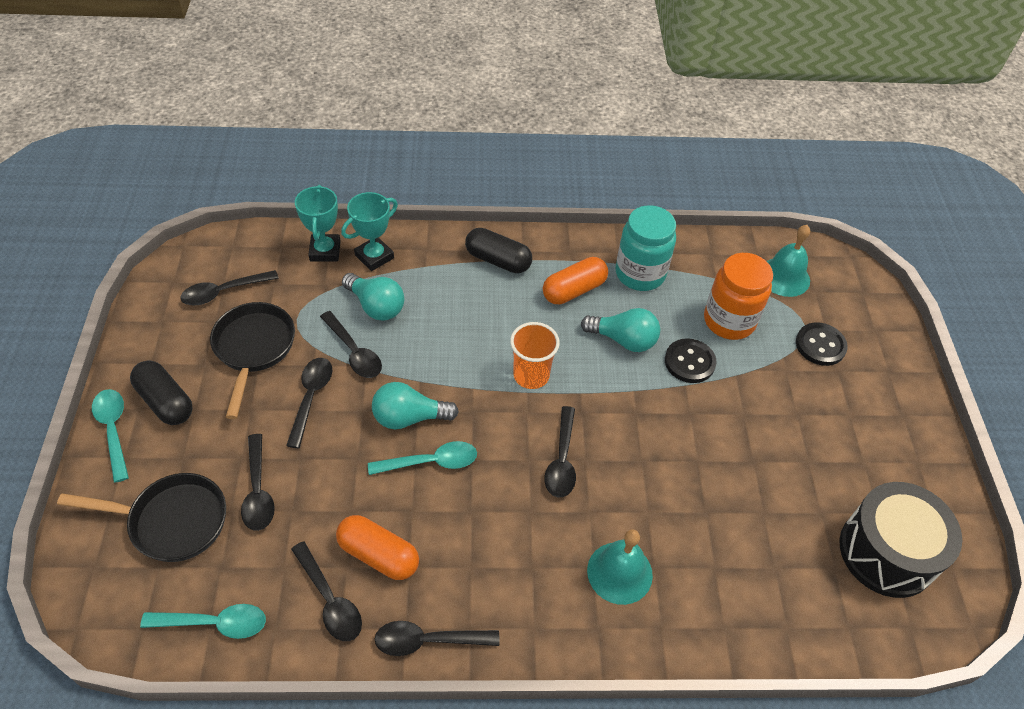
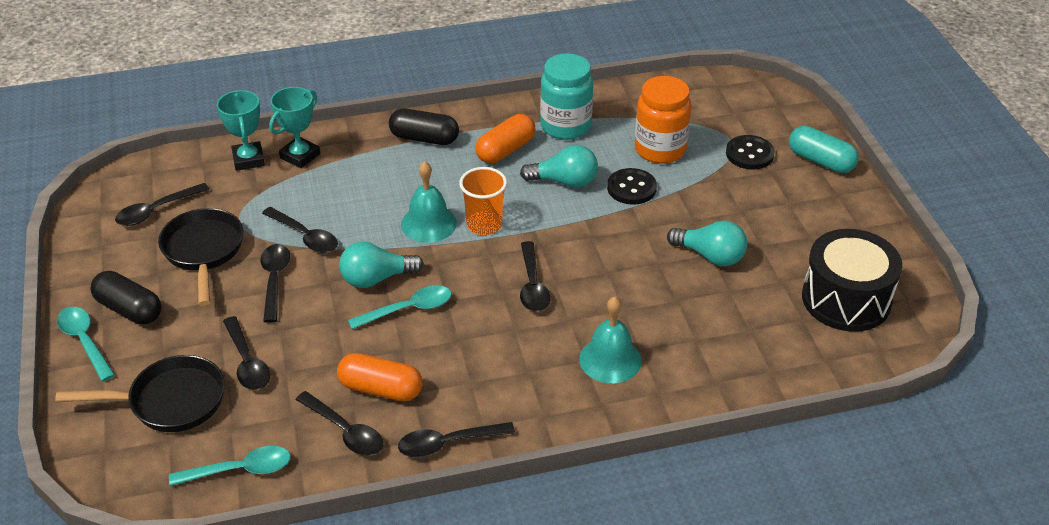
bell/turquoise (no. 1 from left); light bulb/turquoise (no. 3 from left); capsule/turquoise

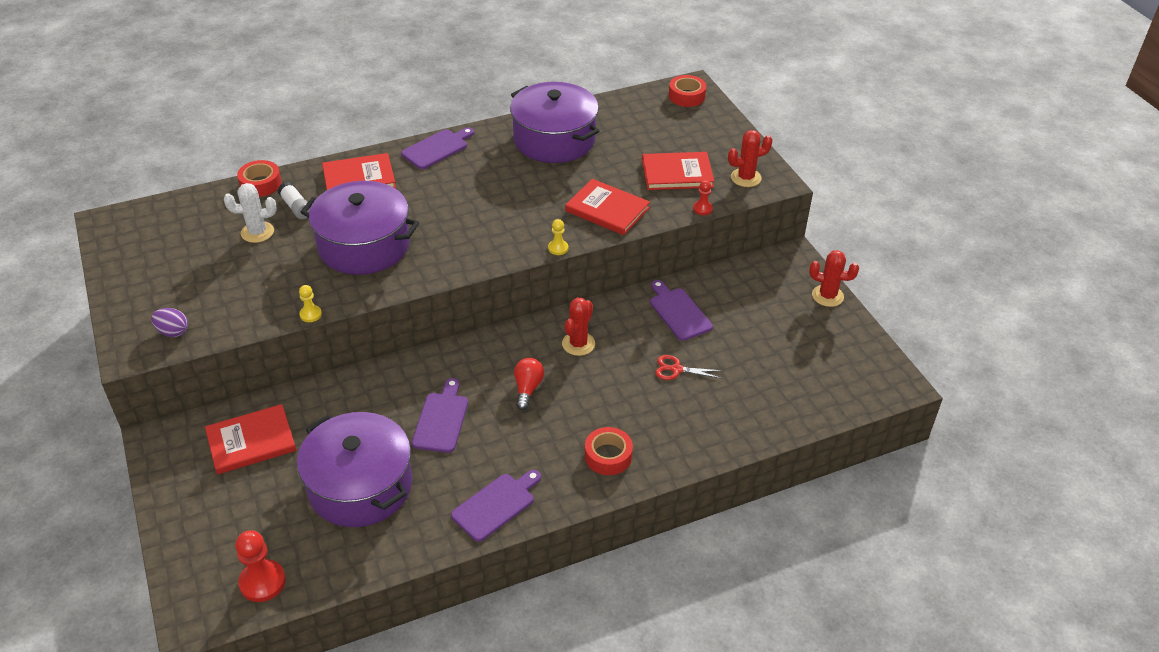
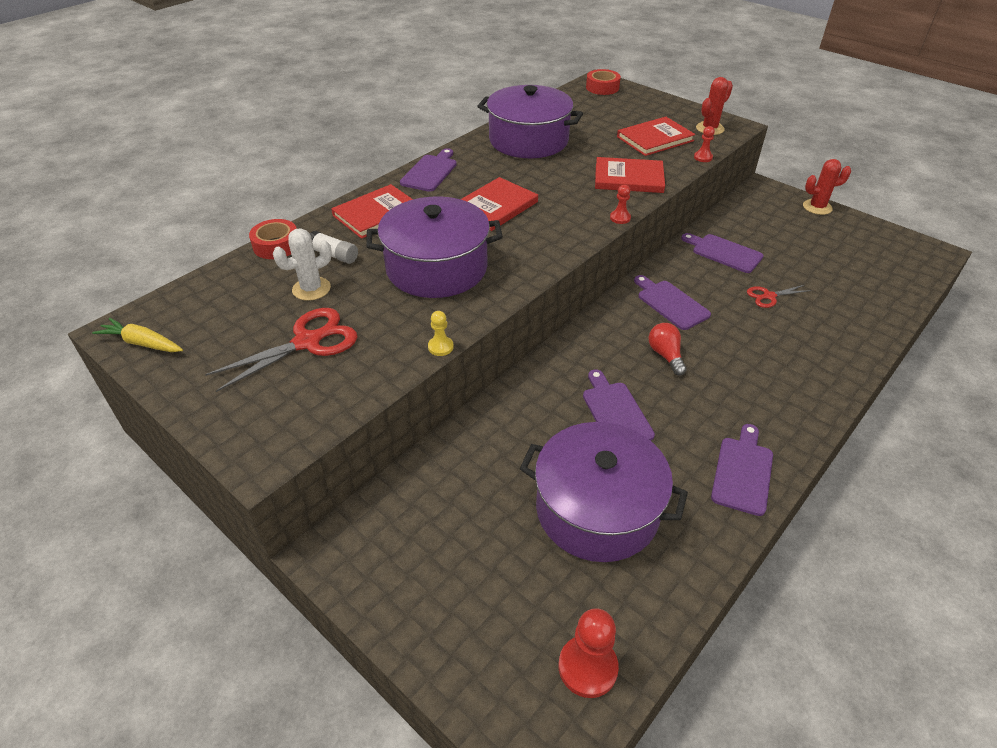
pawn/red (no. 2 from left); cutting board/purple (no. 3 from left); egg/purple; book/red (no. 2 from left); tape/red (no. 2 from left in the first image); scissors/red (no. 1 from left); carrot/yellow

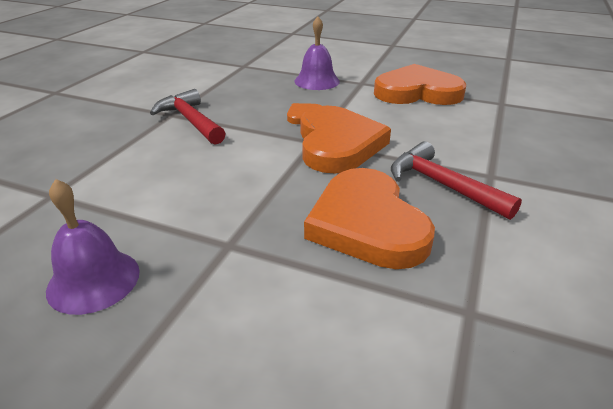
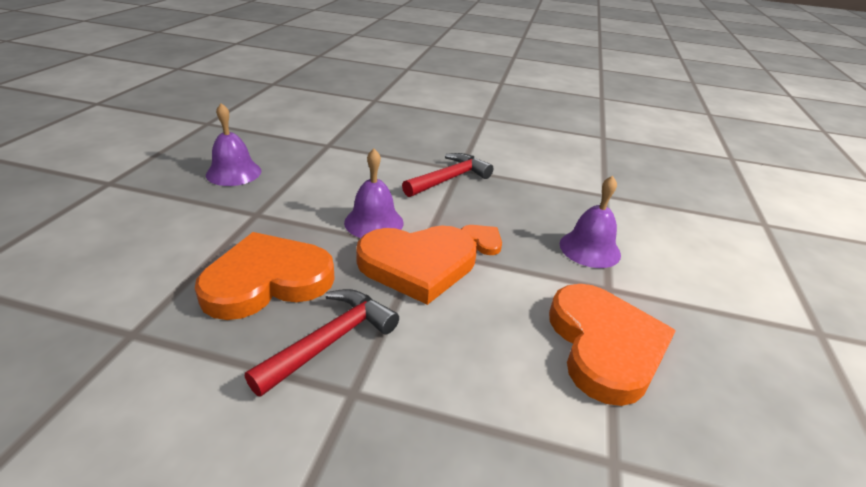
bell/purple (no. 2 from left)

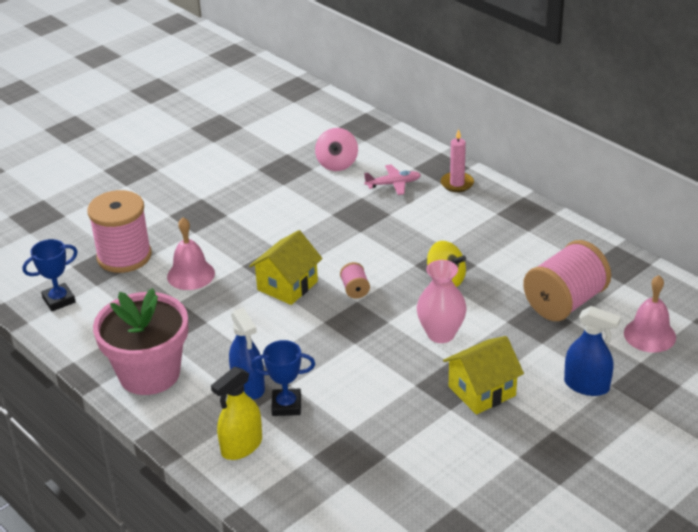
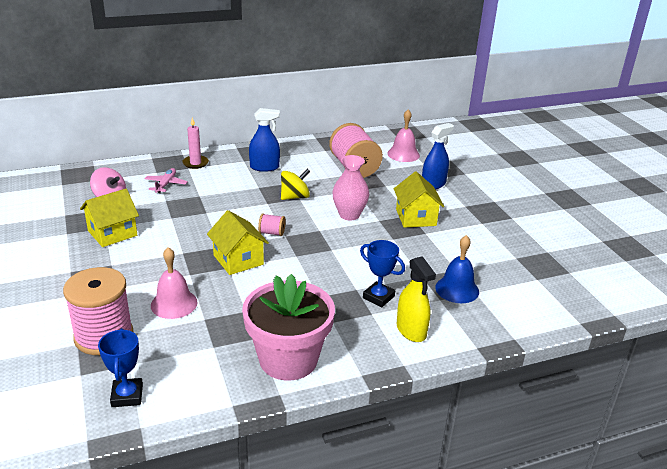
spray bottle/blue (no. 1 from left); trophy/blue (no. 2 from left); house/yellow (no. 1 from left); bell/blue

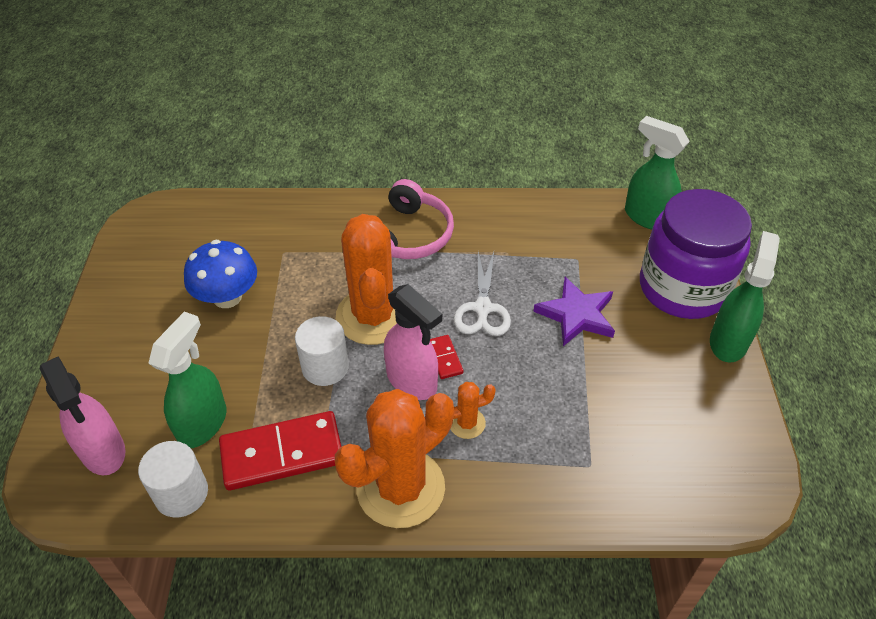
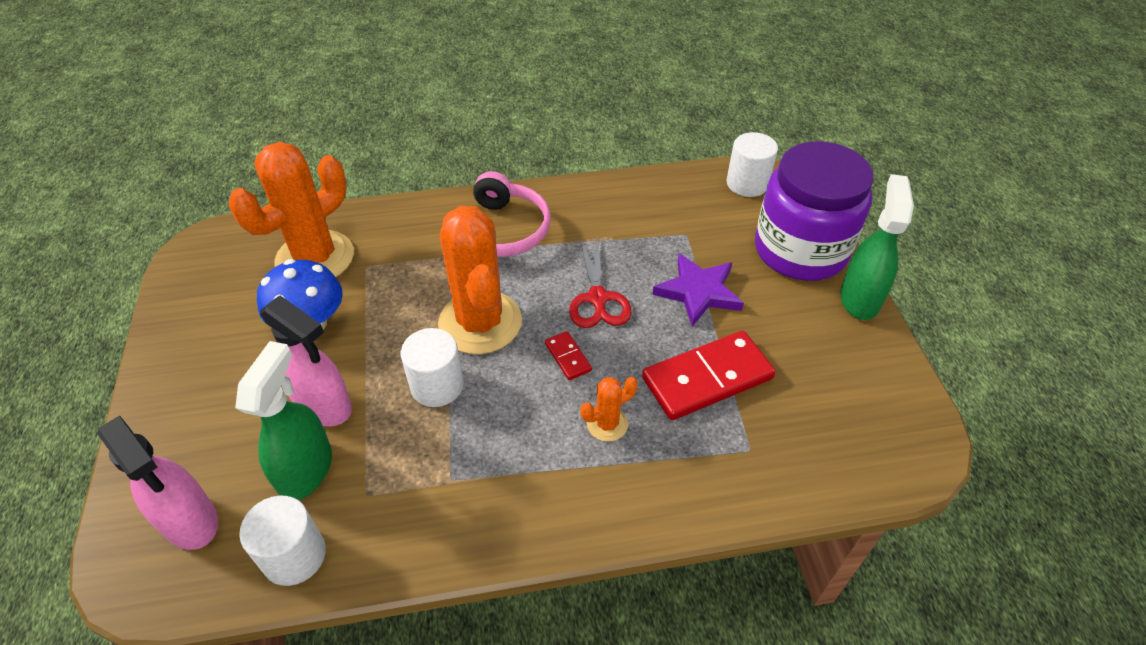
cylinder/white (no. 3 from left); scissors/red; spray bottle/pink (no. 2 from left); cactus/orange (no. 1 from left); domino/red (no. 2 from left)

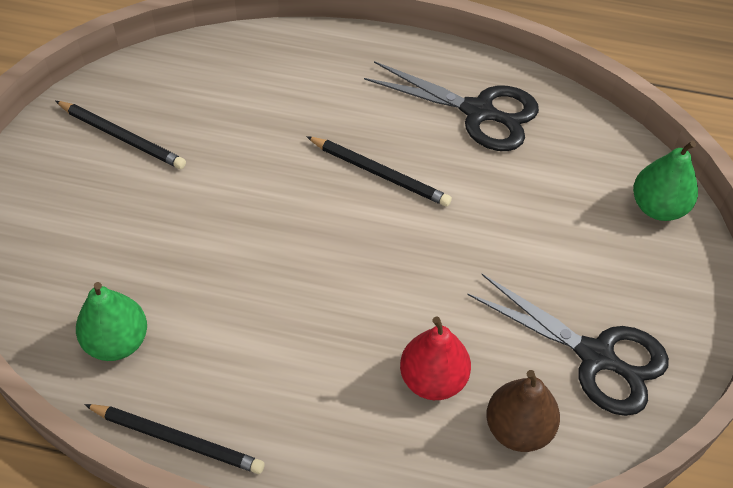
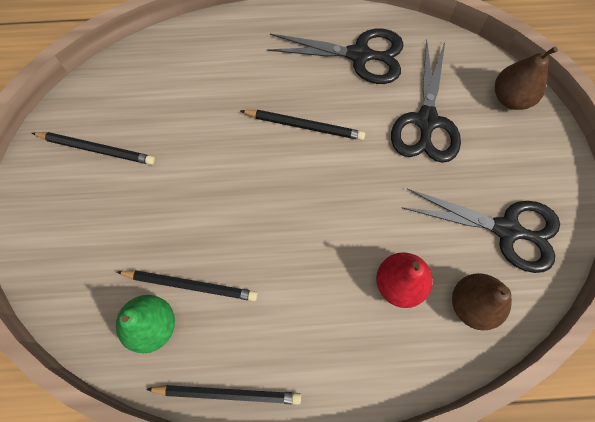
pear/brown (no. 2 from left); scissors/black (no. 2 from left); pencil/black (no. 2 from left)

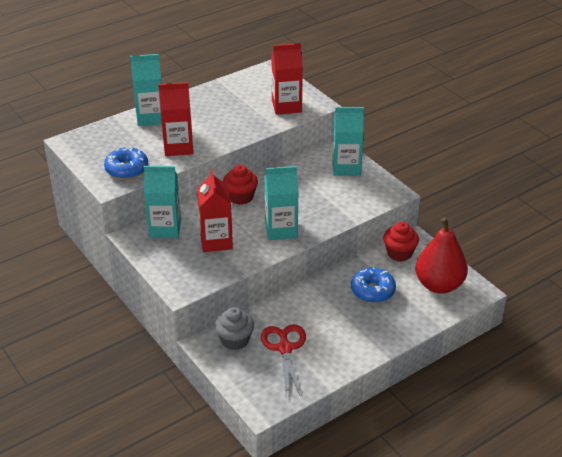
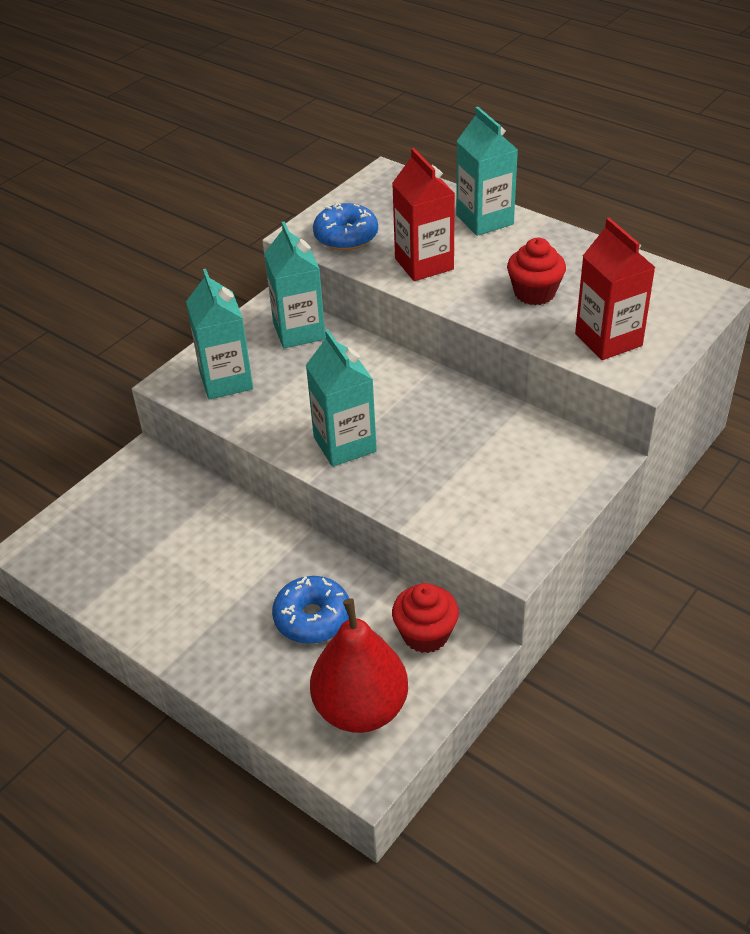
carton/turquoise (no. 1 from left); cupcake/red (no. 2 from left); carton/red (no. 2 from left in the first image); cupcake/grey; scissors/red

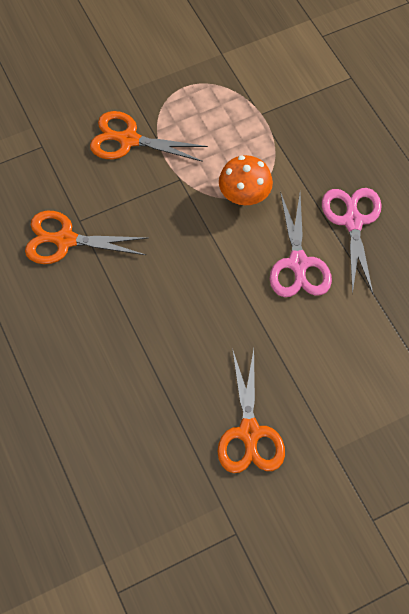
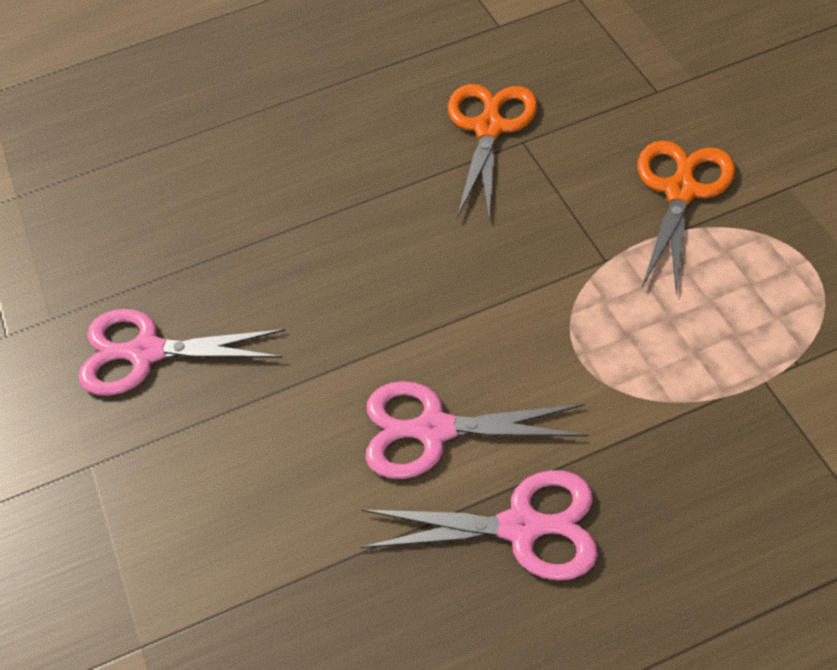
mushroom/orange; scissors/pink (no. 1 from left)

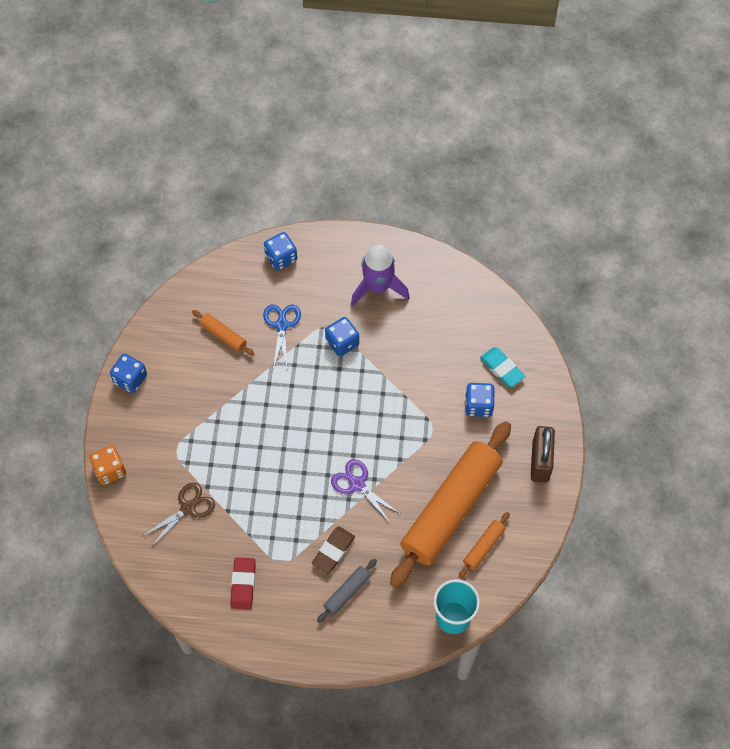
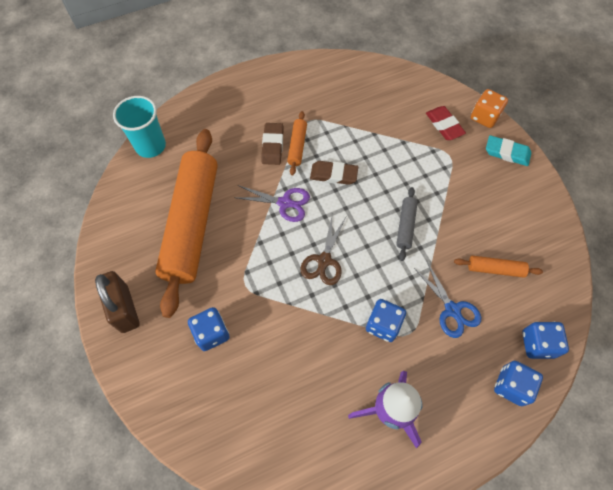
eraser/turquoise; dice/blue (no. 4 from left); scissors/brown; rolling pin/orange (no. 2 from left); eraser/red; rolling pin/grey; eraser/brown (no. 2 from left)

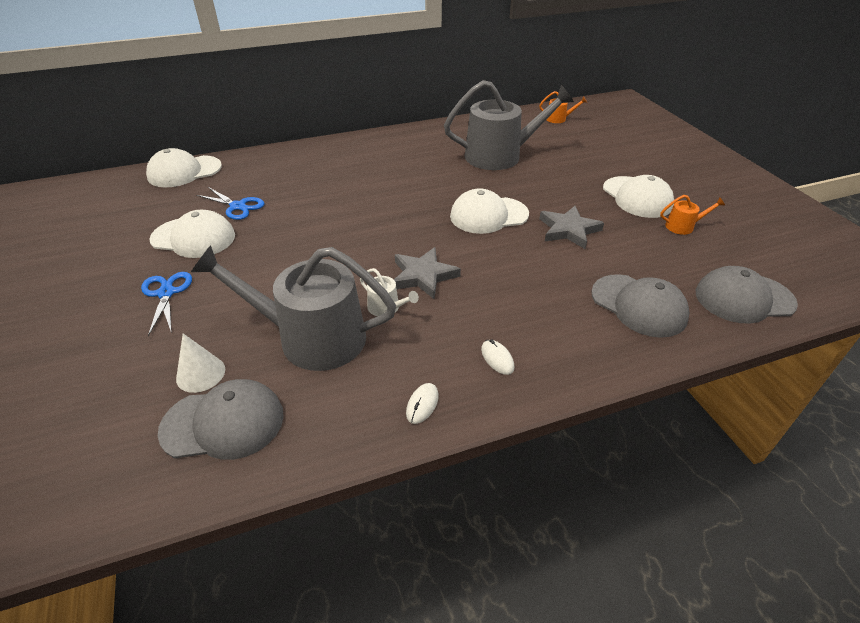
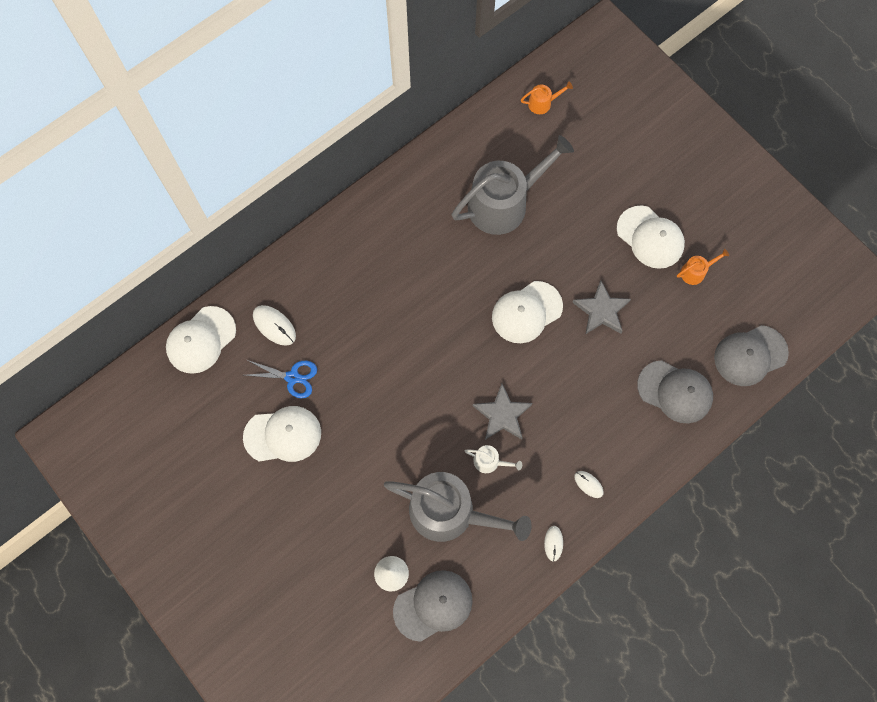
watering can/grey (no. 1 from left); scissors/blue (no. 1 from left in the first image); mouse/white (no. 1 from left)

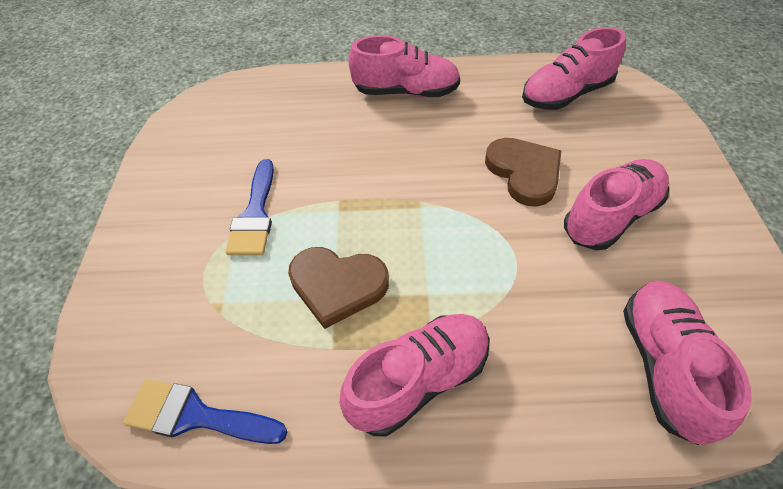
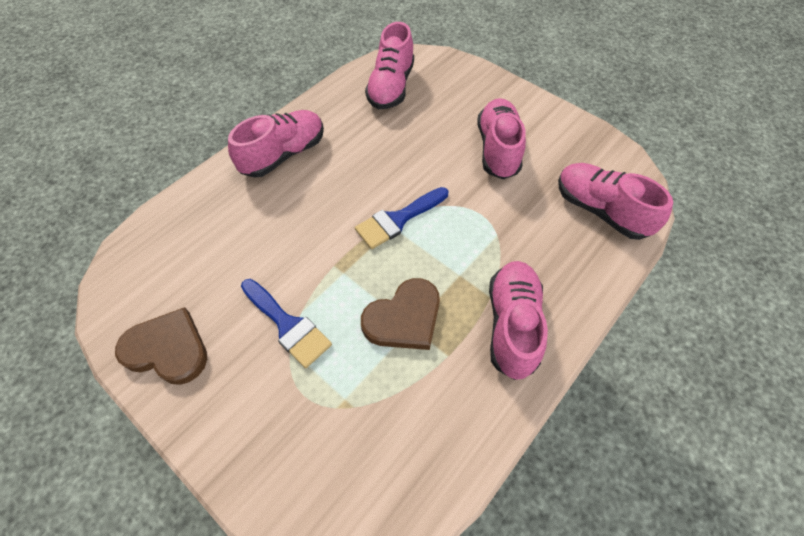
heart/brown (no. 1 from left); brush/blue (no. 2 from left)

